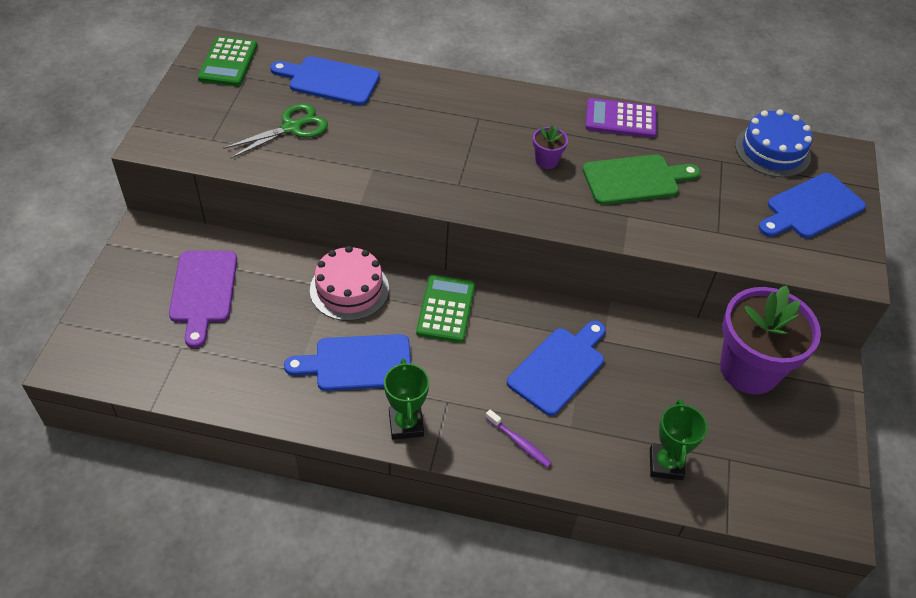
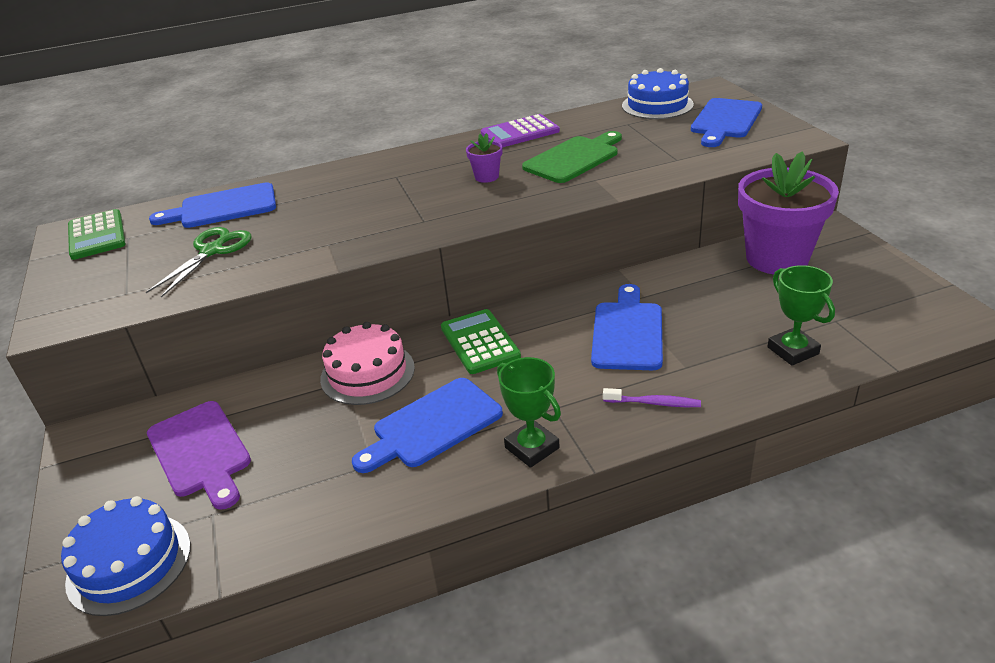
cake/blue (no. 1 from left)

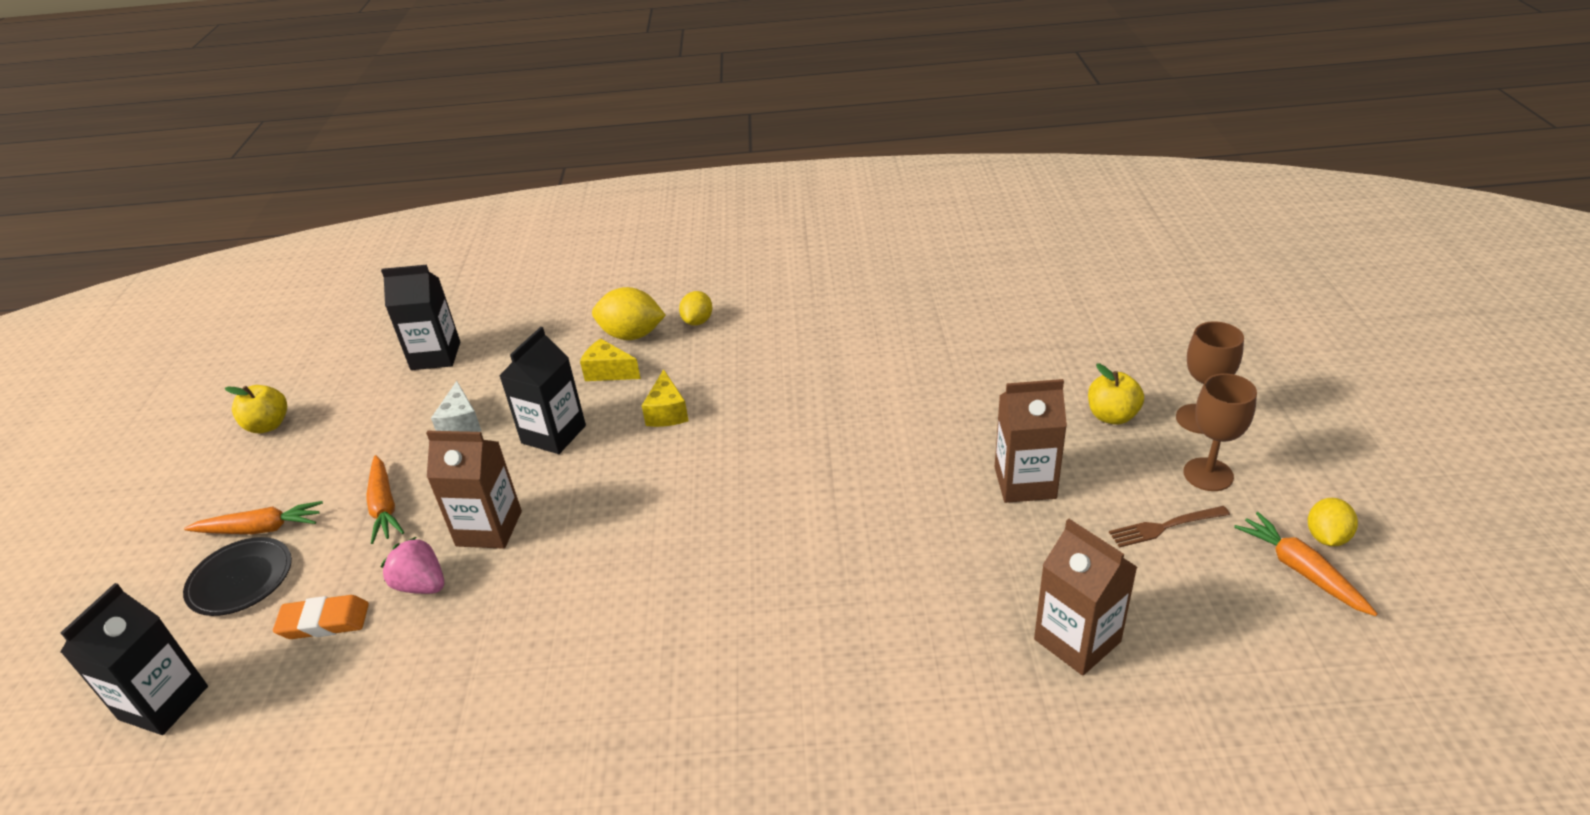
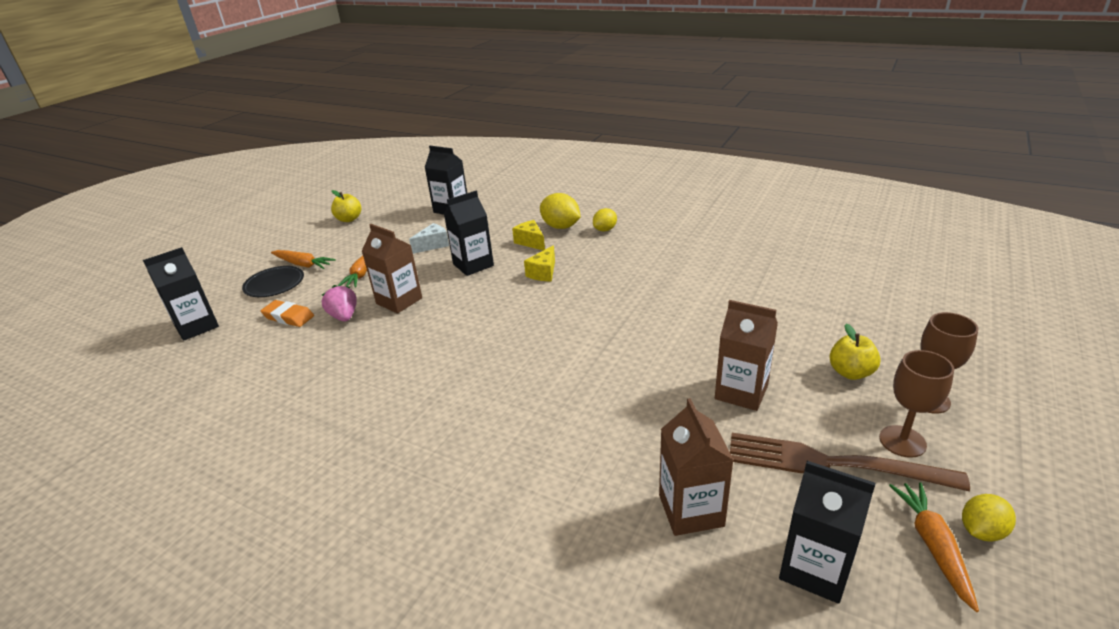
cheese/white; fork/brown; carton/black (no. 4 from left)

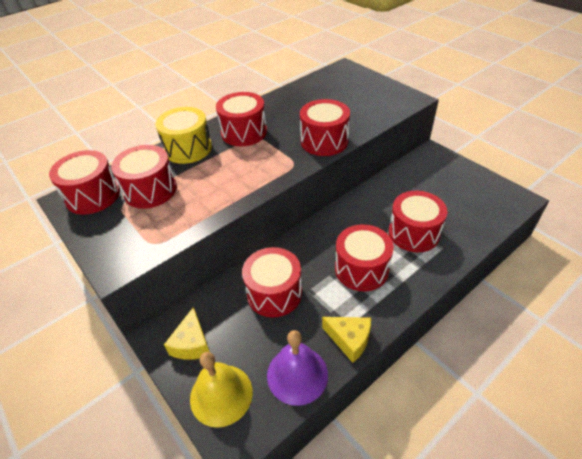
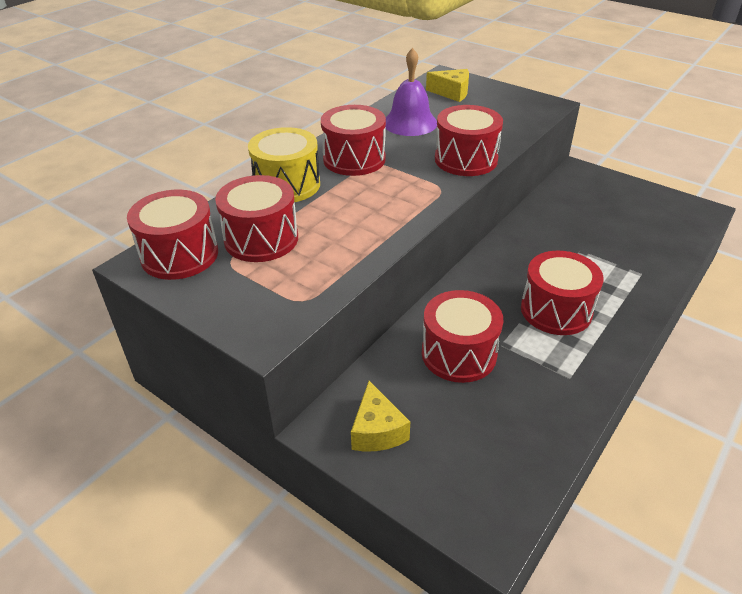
drum/red (no. 7 from left in the first image); cheese/yellow (no. 2 from left); bell/purple; bell/yellow

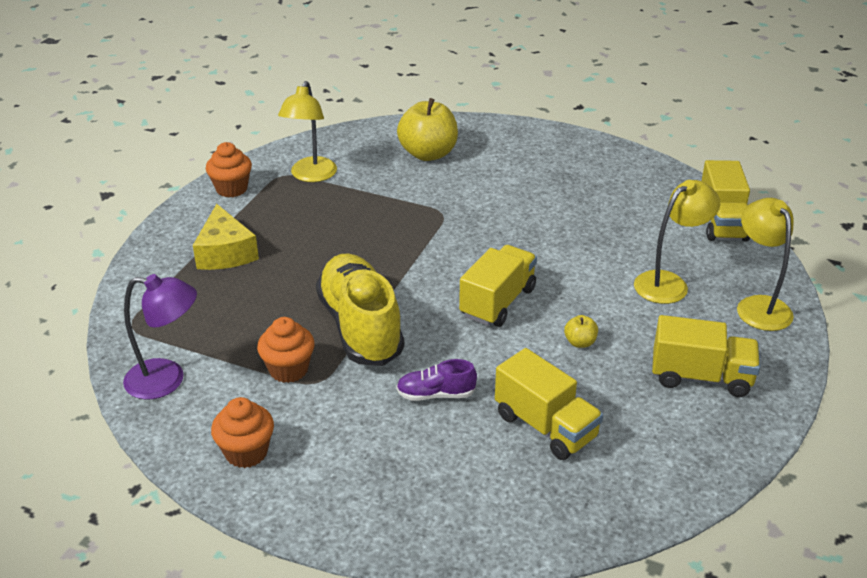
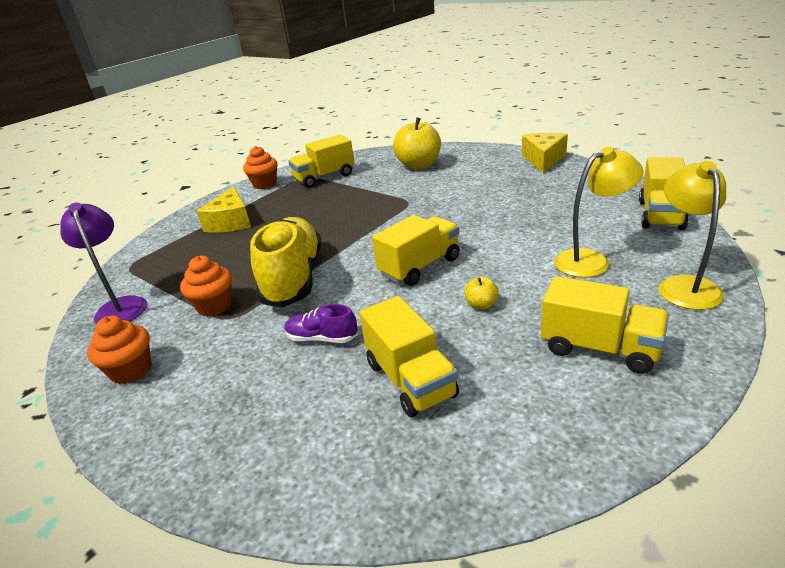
truck/yellow (no. 1 from left); lamp/purple; cheese/yellow (no. 2 from left)

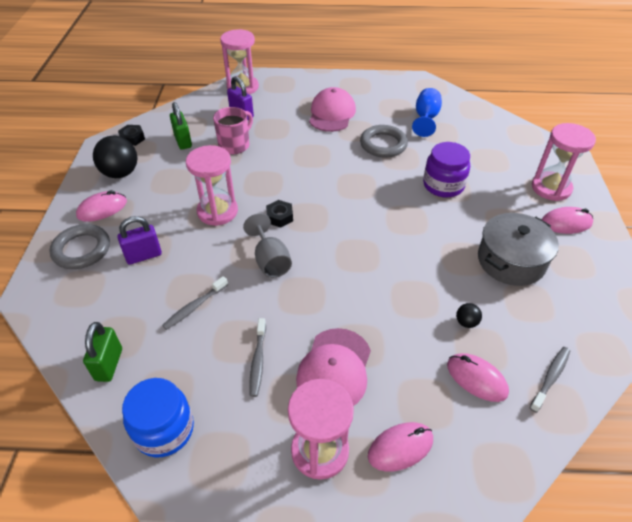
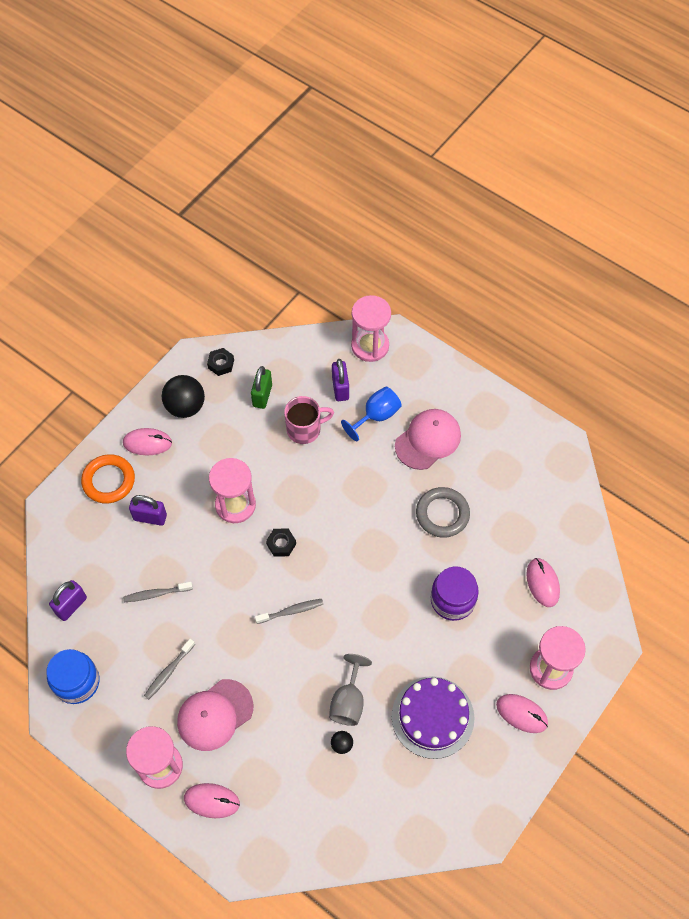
goblet/blue; goblet/grey; cake/purple; ring/orange; padlock/purple (no. 1 from left); toothbrush/grey (no. 3 from left); mouse/pink (no. 4 from left)

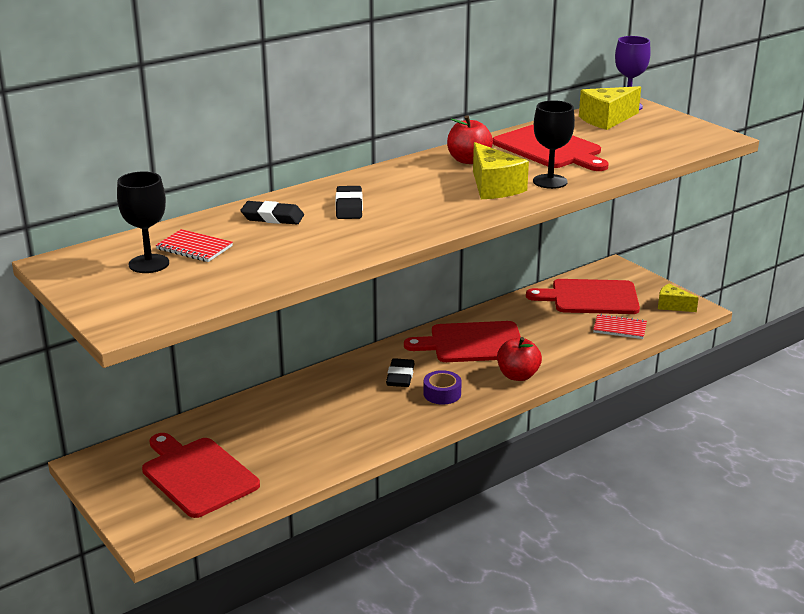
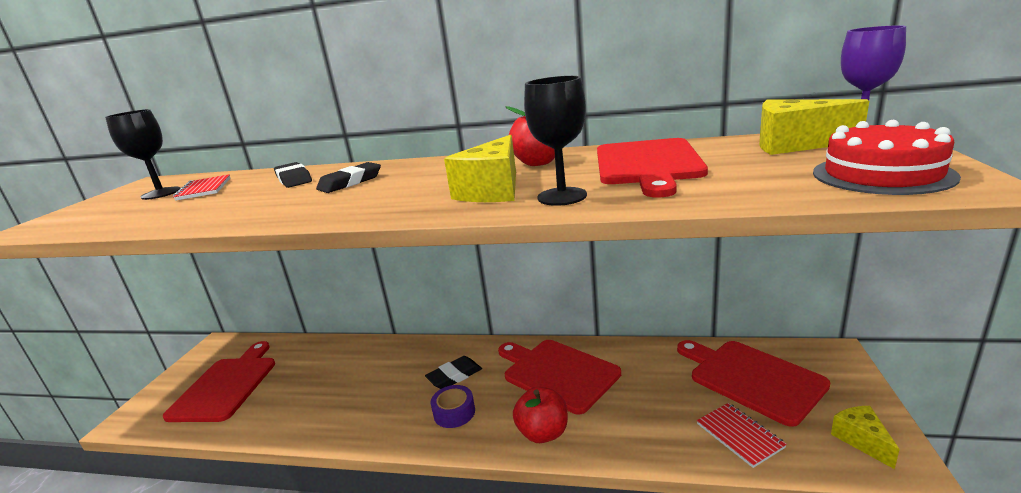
cake/red

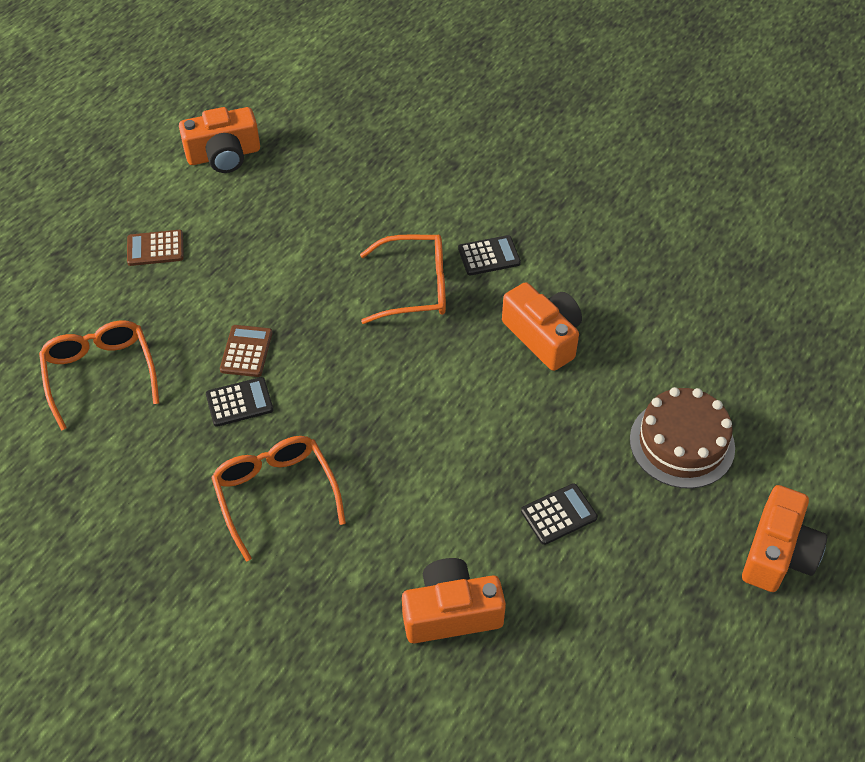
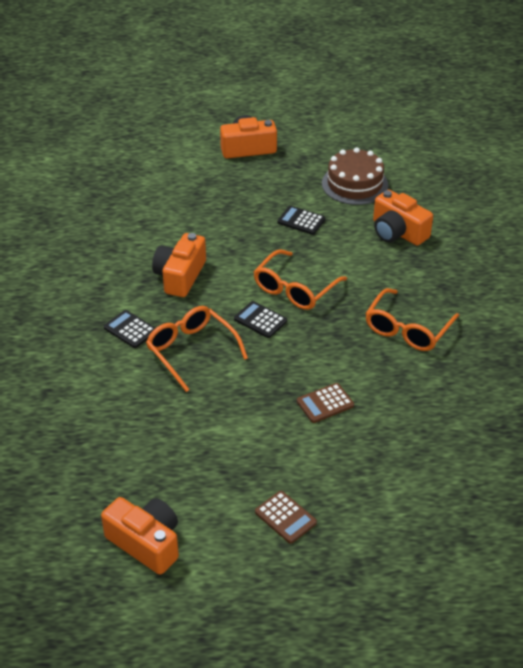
glasses/orange (no. 2 from left); calculator/black (no. 2 from left); cake/brown

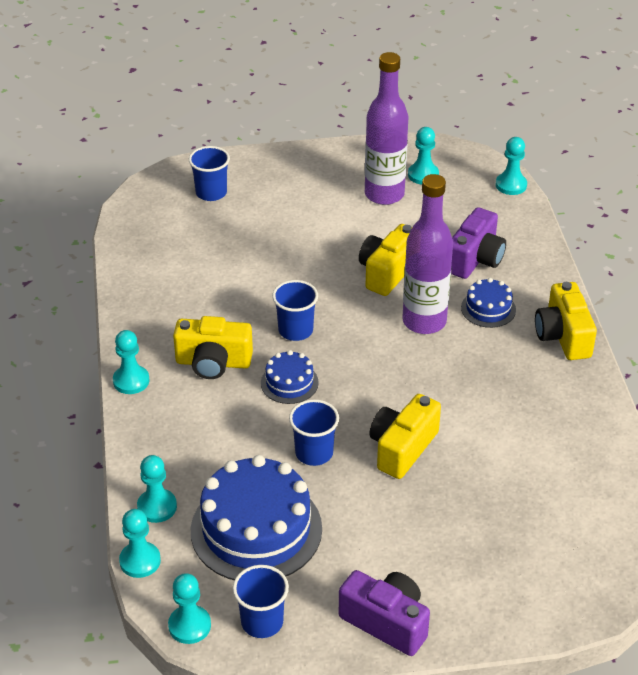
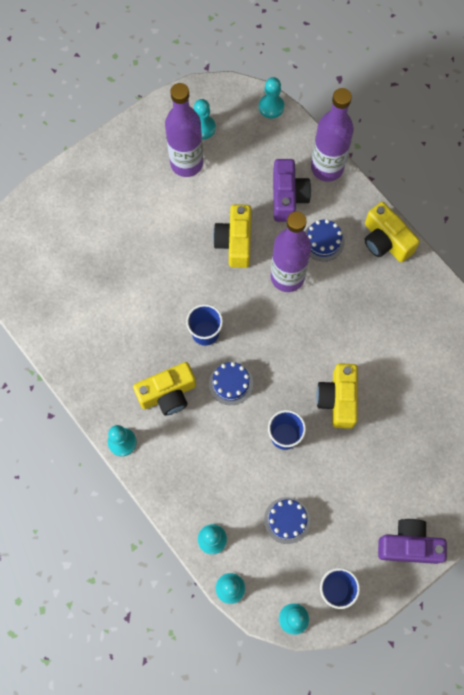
cup/blue (no. 1 from left in the first image); cake/blue (no. 2 from left); bottle/purple (no. 3 from left)

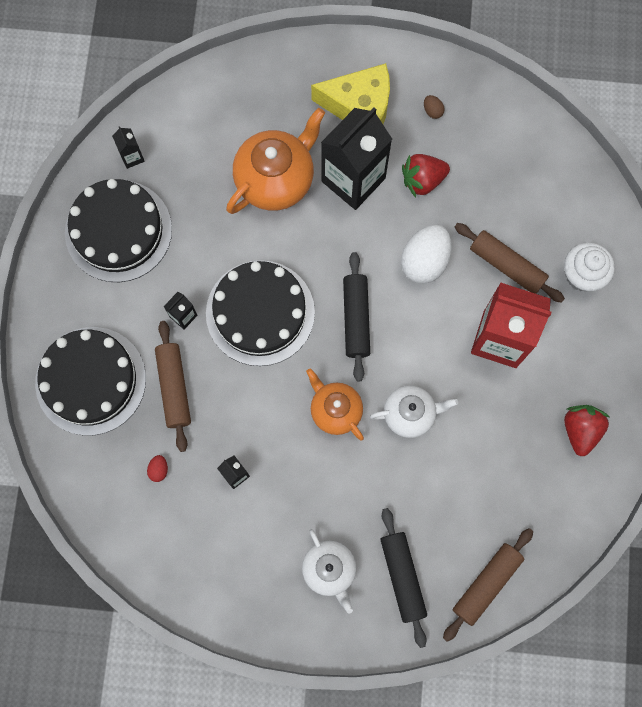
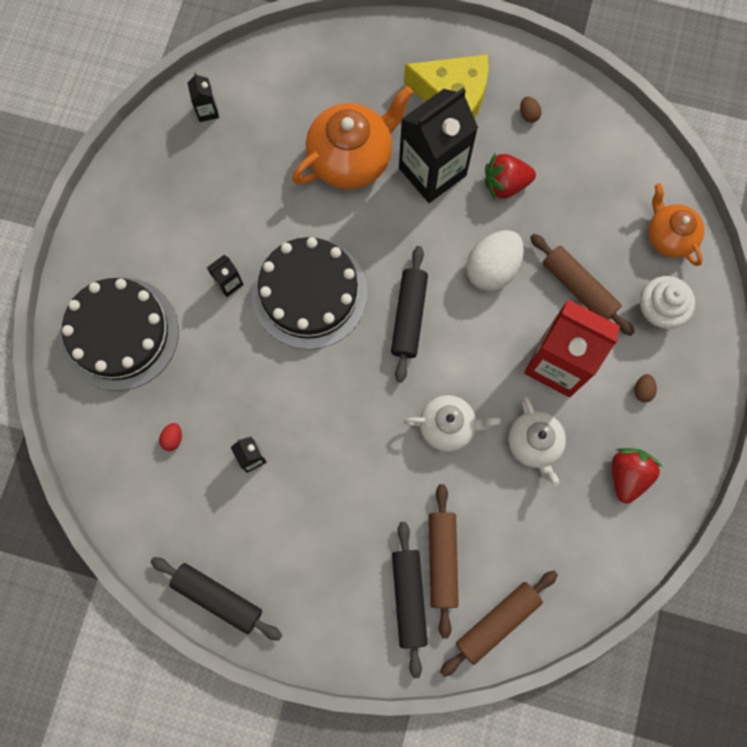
cake/black (no. 2 from left in the first image); rolling pin/brown (no. 1 from left); teapot/orange (no. 2 from left); teapot/white (no. 2 from left); egg/brown (no. 2 from left); rolling pin/black (no. 1 from left)

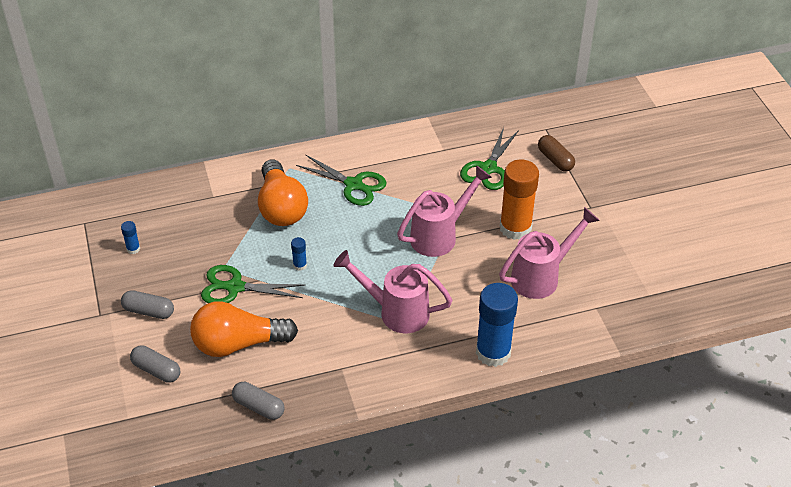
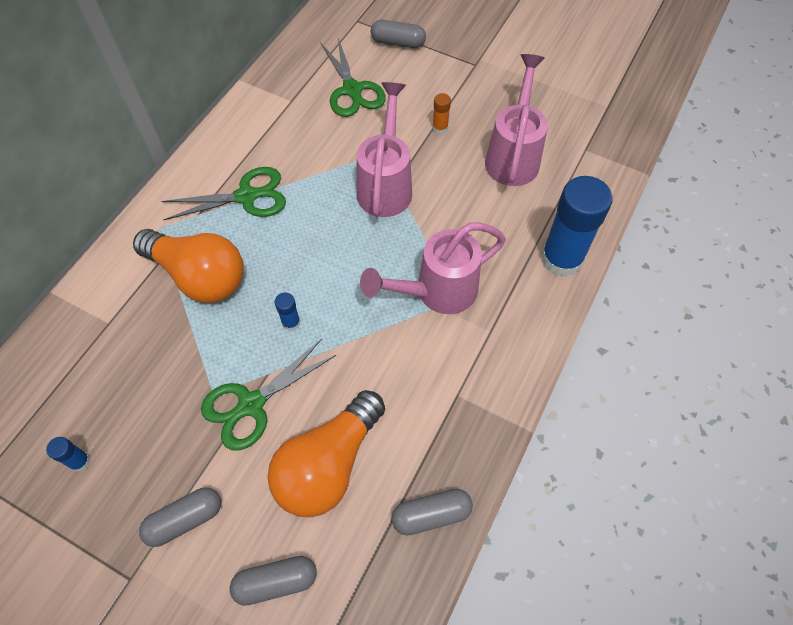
capsule/grey (no. 3 from left); glue stick/orange

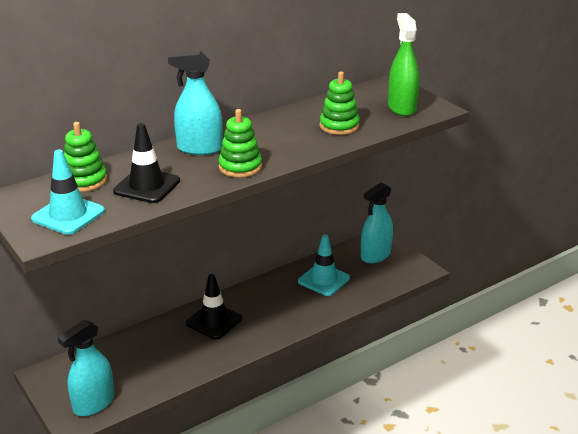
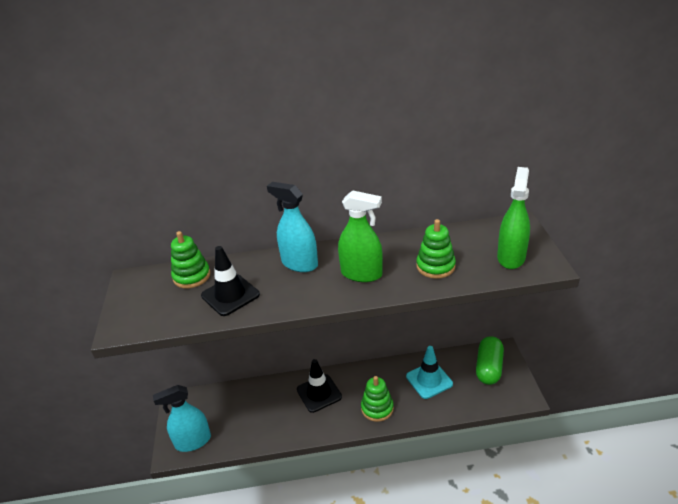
stacking toy/green (no. 2 from left); traffic cone/turquoise (no. 1 from left in the first image); capsule/green; spray bottle/green (no. 1 from left)

